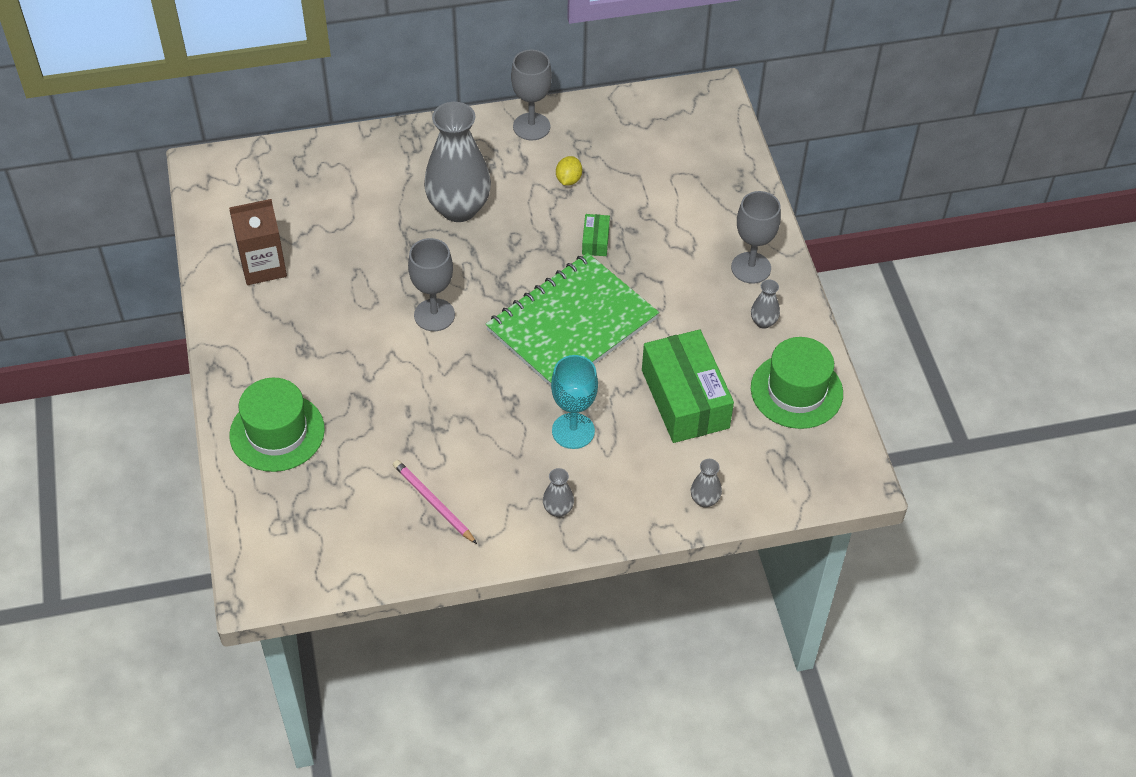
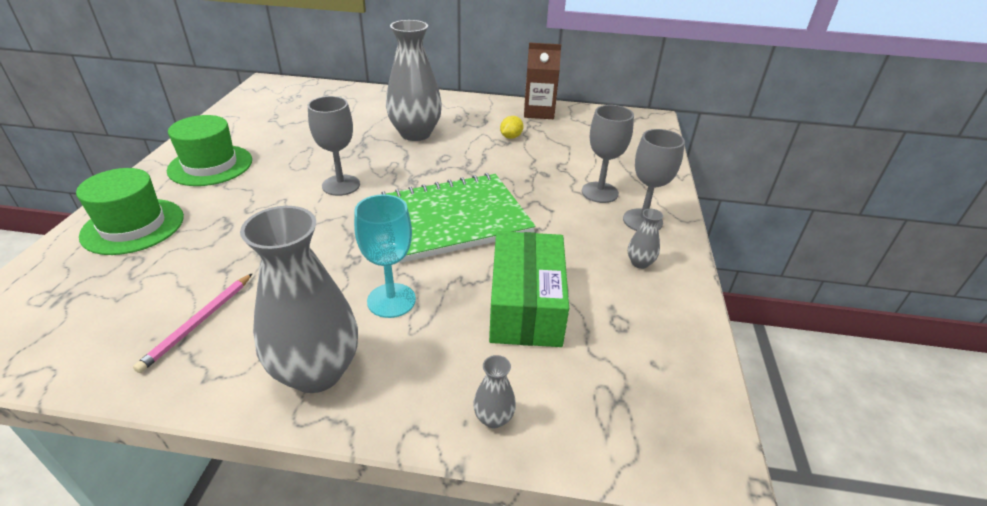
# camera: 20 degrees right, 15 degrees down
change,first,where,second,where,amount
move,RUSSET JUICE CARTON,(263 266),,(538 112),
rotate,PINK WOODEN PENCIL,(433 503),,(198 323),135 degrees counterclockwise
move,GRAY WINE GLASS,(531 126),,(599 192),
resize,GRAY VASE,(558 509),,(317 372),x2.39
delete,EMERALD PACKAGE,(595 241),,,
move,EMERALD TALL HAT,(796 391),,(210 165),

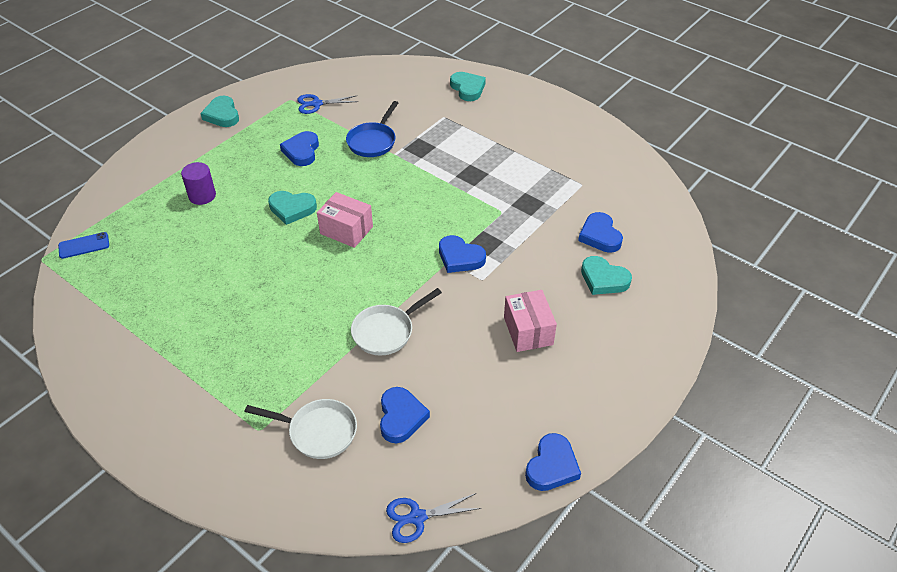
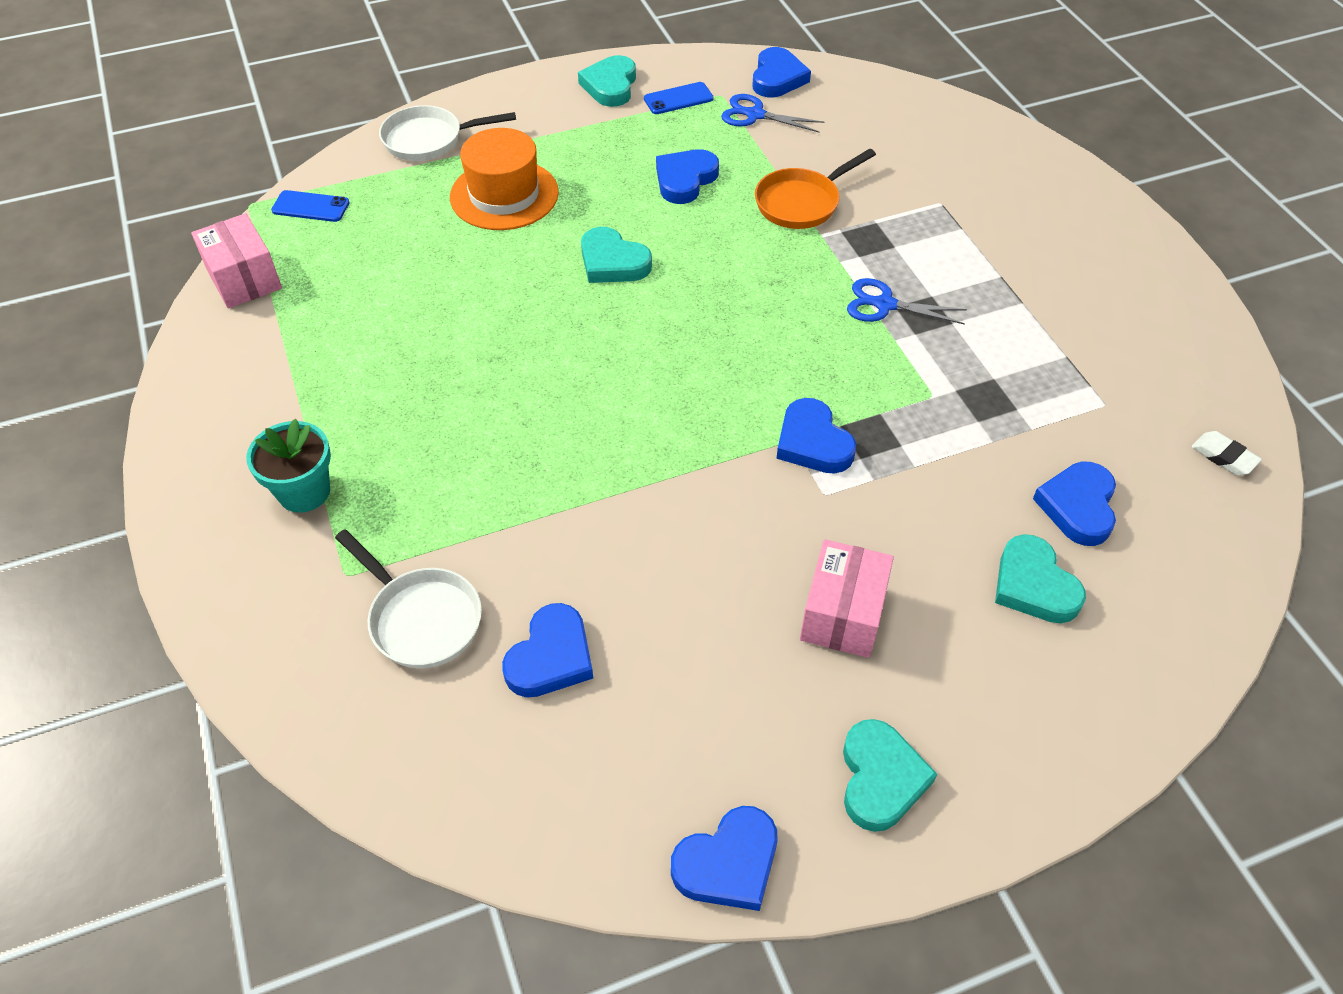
# camera: 30 degrees right, 5 degrees up
change,first,where,second,where,amount
replace,PURPLE CYLINDER,(202 196),ORANGE-COLOURED TALL HAT,(504 195),
move,PINK PACKAGE,(346 230),,(244 279),
recolor,ROYAL BLUE PAN,(373 141),ORANGE-COLOURED PAN,(801 203),
move,PURE WHITE PAN,(386 331),,(429 140),
move,ROYAL BLUE SHEARS,(417 517),,(885 305),
move,TURQUOISE HEART,(467 88),,(880 778),
insert,,,TURQUOISE PLANT POT,(304 492),
insert,,,ROYAL BLUE MOBILE PHONE,(678 99),
insert,,,ROYAL BLUE HEART,(777 78),
insert,,,PURE WHITE GUM ERASER,(1223 456),

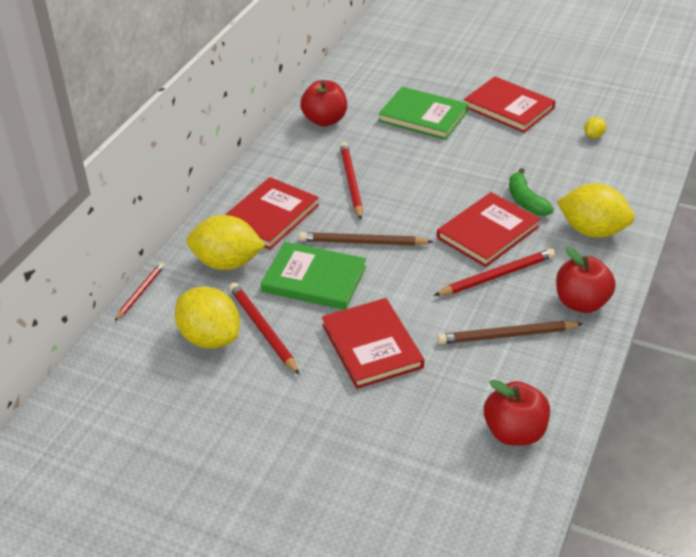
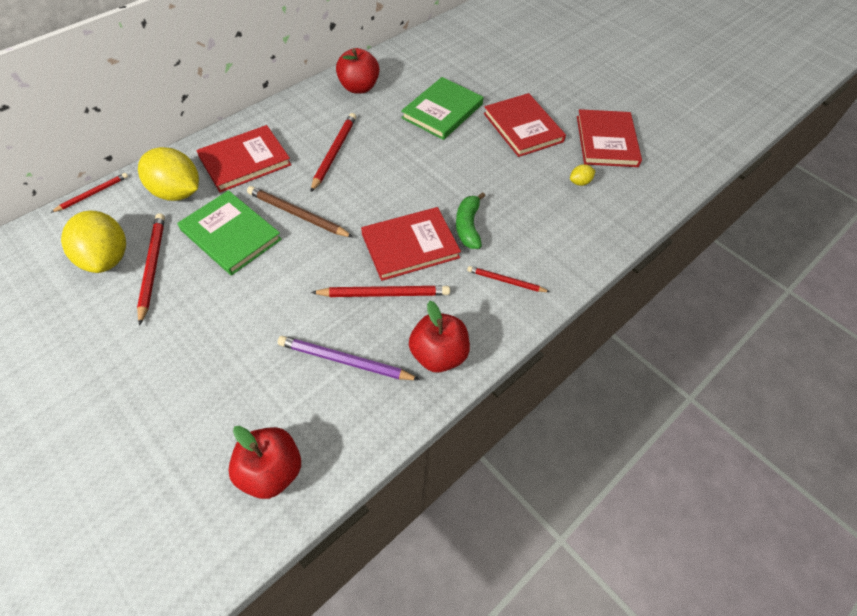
# camera: 20 degrees right, 15 degrees up
change,first,where,second,where,amount
move,CRIMSON BOOK,(372 346),,(606 141),
rotate,EMERALD BOOK,(423 116),,(442 111),75 degrees clockwise
recolor,RUSSET WOODEN PENCIL,(507 335),PURPLE WOODEN PENCIL,(345 361),
replace,GOLDEN TOY LEMON,(592 231),CRIMSON WOODEN PENCIL,(505 281),

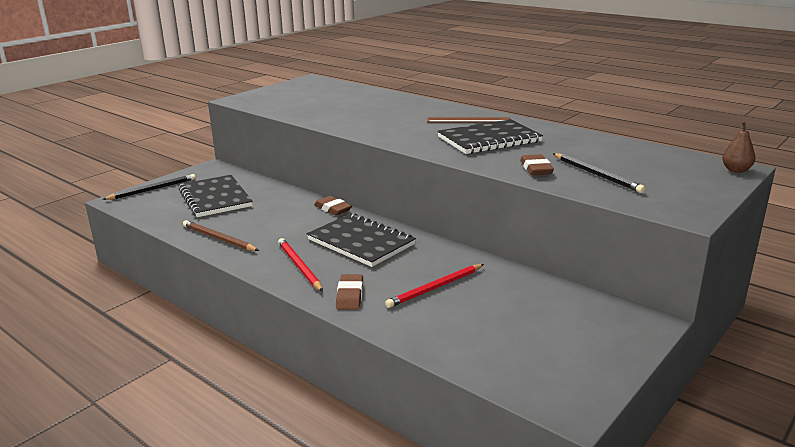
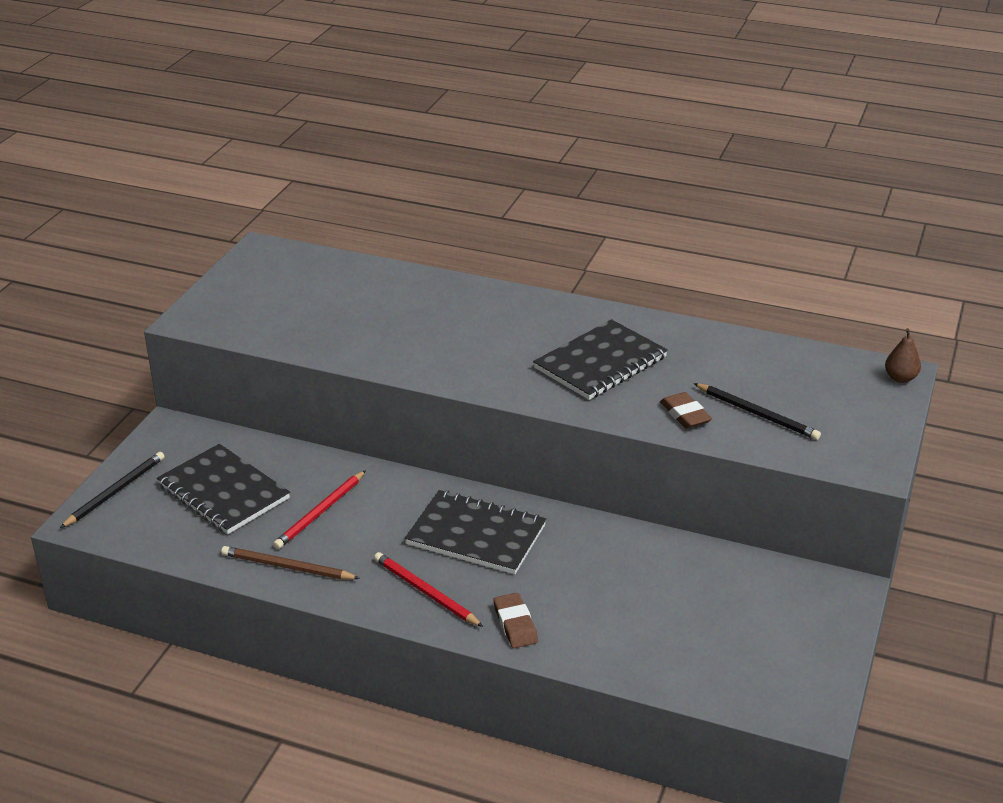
# camera: 20 degrees left, 10 degrees up
change,first,where,second,where,amount
delete,RUSSET GUM ERASER,(333 209),,,
move,CRIMSON WOODEN PENCIL,(435 288),,(320 512),
delete,RUSSET STRAIGHTEDGE,(468 120),,,

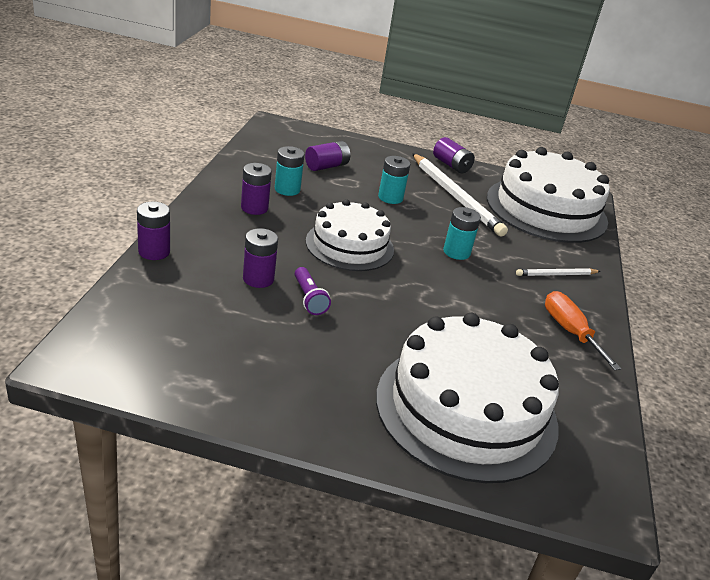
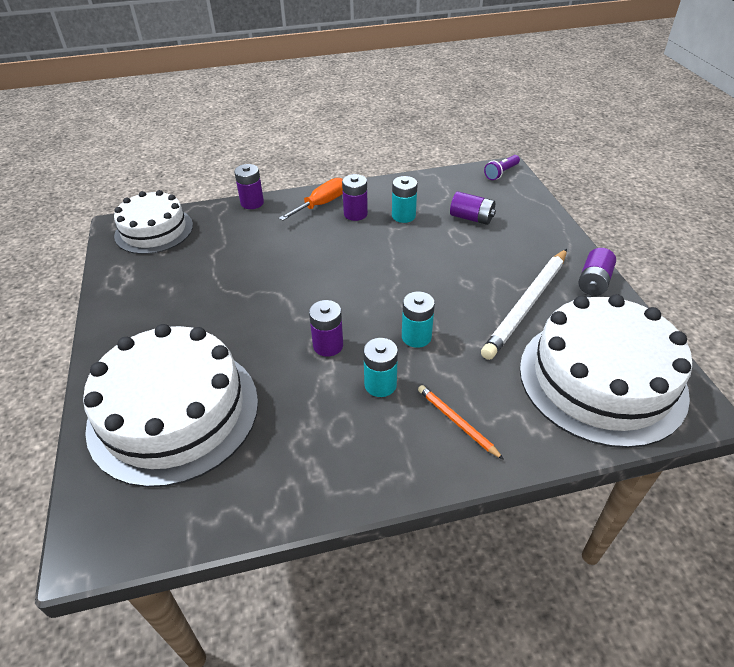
# camera: 70 degrees right, 10 degrees up
change,first,where,second,where,amount
move,PURPLE POWER CELL,(258 279),,(328 345),
move,PURPLE POCKET TORCH,(309 299),,(501 173),
move,PURE WHITE GATEAU,(349 245),,(154 230),
move,TURQUOISE POWER CELL,(390 198),,(380 384),
recolor,PURE WHITE WOODEN PENCIL,(556 274),ORANGE-COLOURED WOODEN PENCIL,(457 422),
move,ORANGE-COLOURED SCREWDRIVER,(570 331),,(321 204),

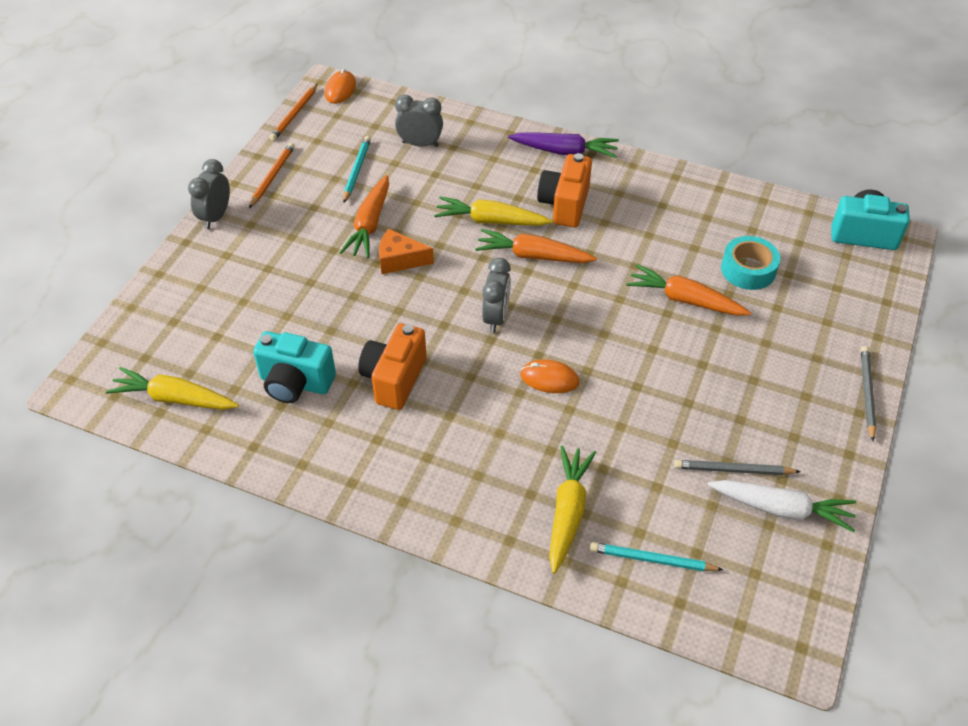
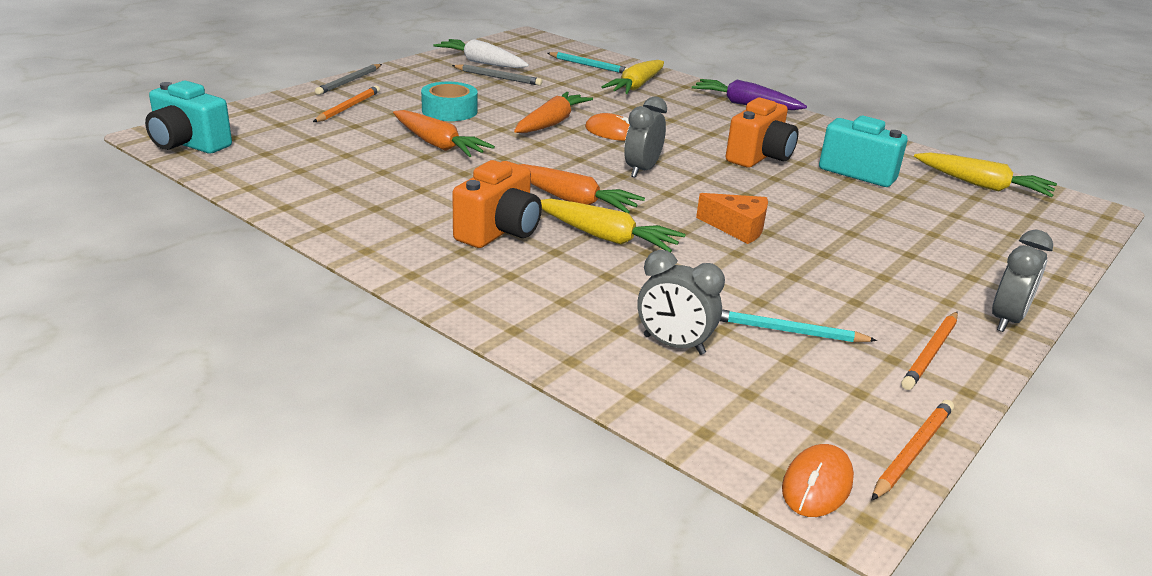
# camera: 165 degrees left, 20 degrees down
change,first,where,second,where,amount
move,ORANGE-COLOURED CARROT,(369 225),,(551 123),
rotate,TURQUOISE WOODEN PENCIL,(357 170),,(787 331),75 degrees clockwise
move,PURPLE CARROT,(565 151),,(745 104),
move,TURQUOISE STICKY TAPE,(748 269),,(449 111),
insert,,,ORANGE-COLOURED WOODEN PENCIL,(348 107),

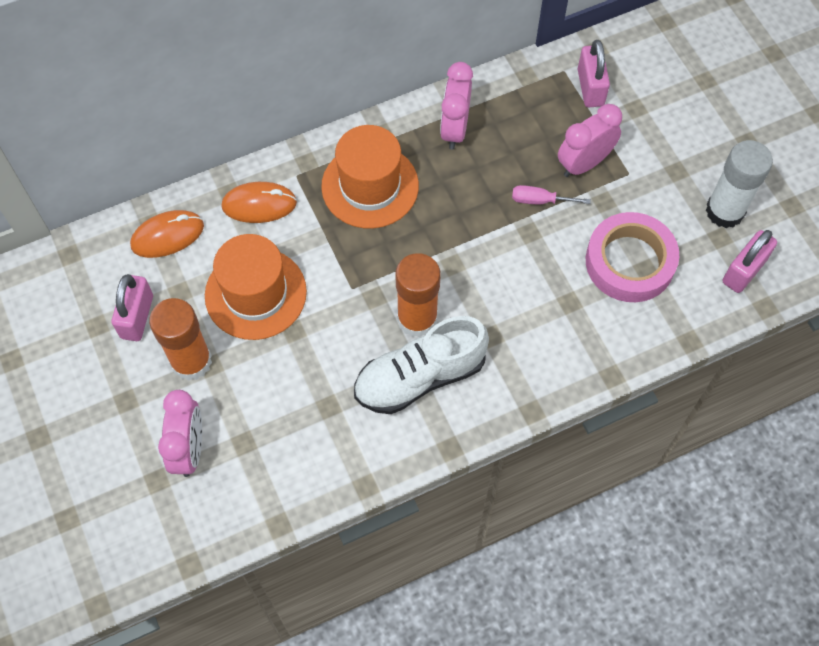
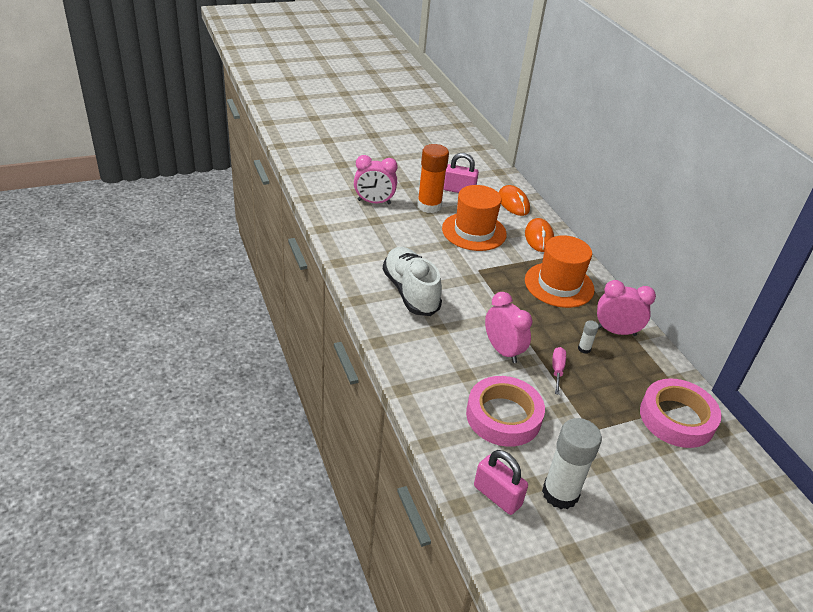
# camera: 90 degrees right, 25 degrees down
change,first,where,second,where,amount
delete,ORANGE-COLOURED STICK OF GLUE,(417 319),,,
move,PINK ALARM CLOCK,(584 163),,(502 351),
replace,PINK PADLOCK,(590 87),PINK STICKY TAPE,(677 418),
insert,,,PURE WHITE STICK OF GLUE,(584 349),

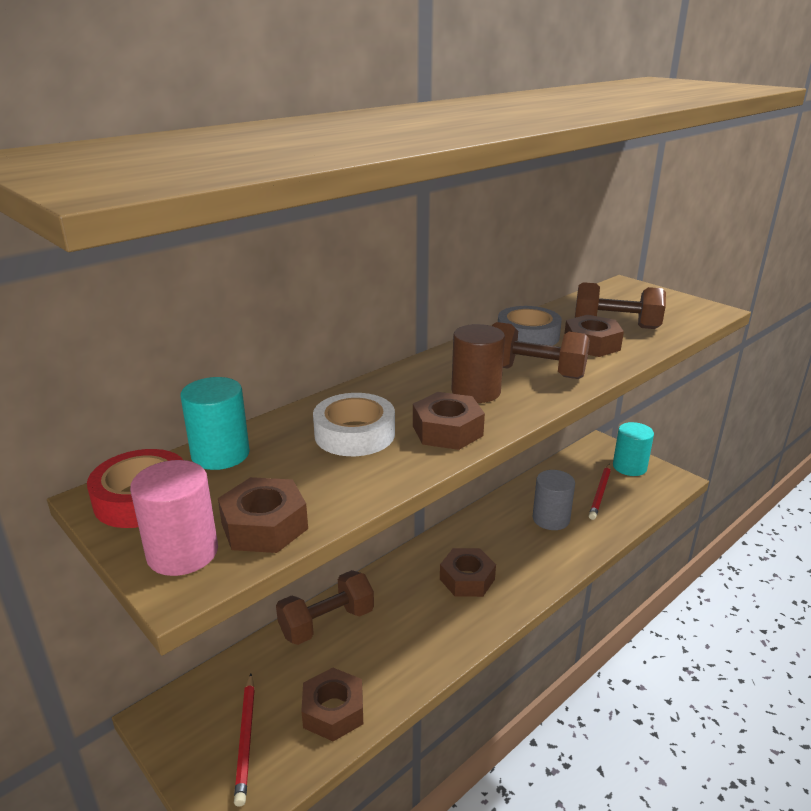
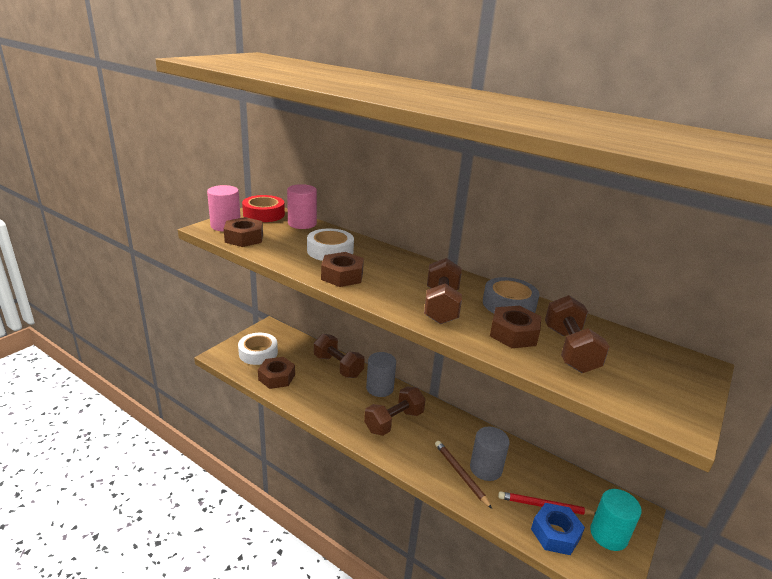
# camera: 75 degrees right, 0 degrees up
change,first,where,second,where,amount
recolor,TURQUOISE CYLINDER,(220 454),PINK CYLINDER,(302 223),
replace,CRIMSON WOODEN PENCIL,(246 739),PURE WHITE STICKY TAPE,(258 353),
replace,RUSSET NUT,(467 579),RUSSET HAND WEIGHT,(394 421),
delete,RUSSET CYLINDER,(476 391),,,
insert,,,GRAY CYLINDER,(380 388),
insert,,,RUSSET WOODEN PENCIL,(460 474),
insert,,,ROYAL BLUE NUT,(555 533),

